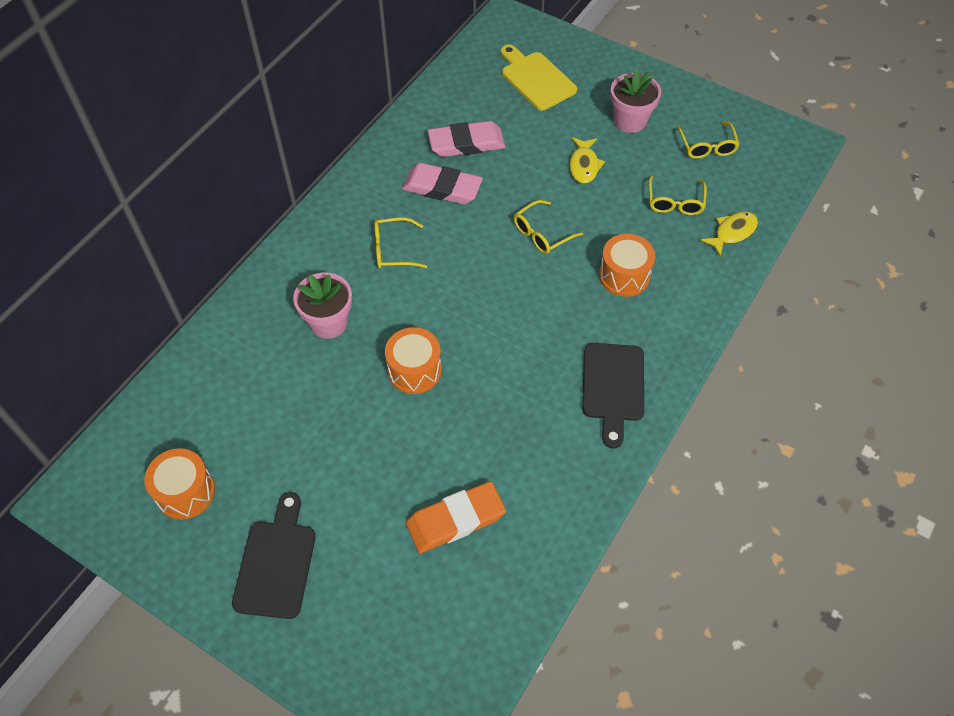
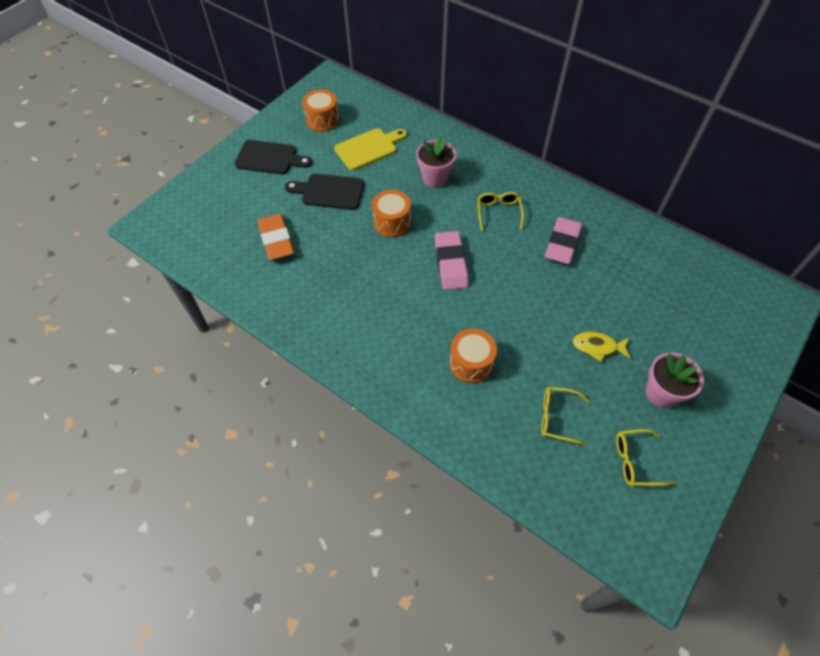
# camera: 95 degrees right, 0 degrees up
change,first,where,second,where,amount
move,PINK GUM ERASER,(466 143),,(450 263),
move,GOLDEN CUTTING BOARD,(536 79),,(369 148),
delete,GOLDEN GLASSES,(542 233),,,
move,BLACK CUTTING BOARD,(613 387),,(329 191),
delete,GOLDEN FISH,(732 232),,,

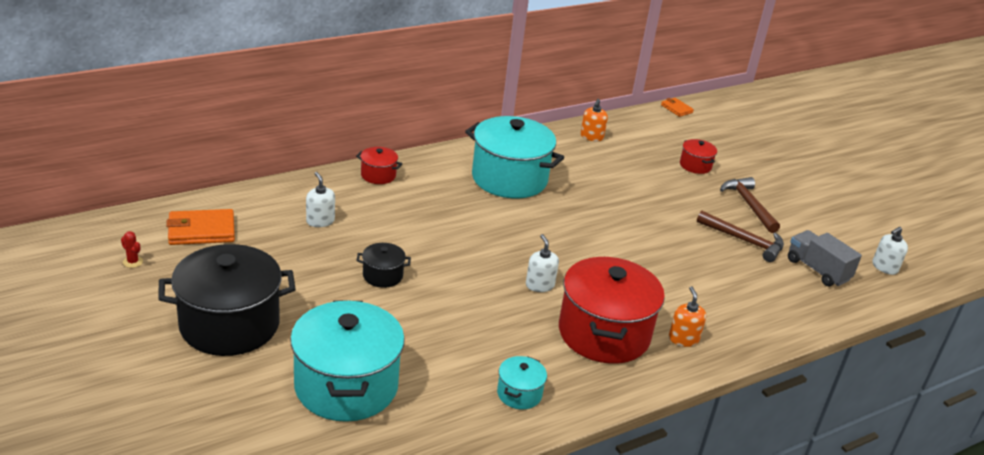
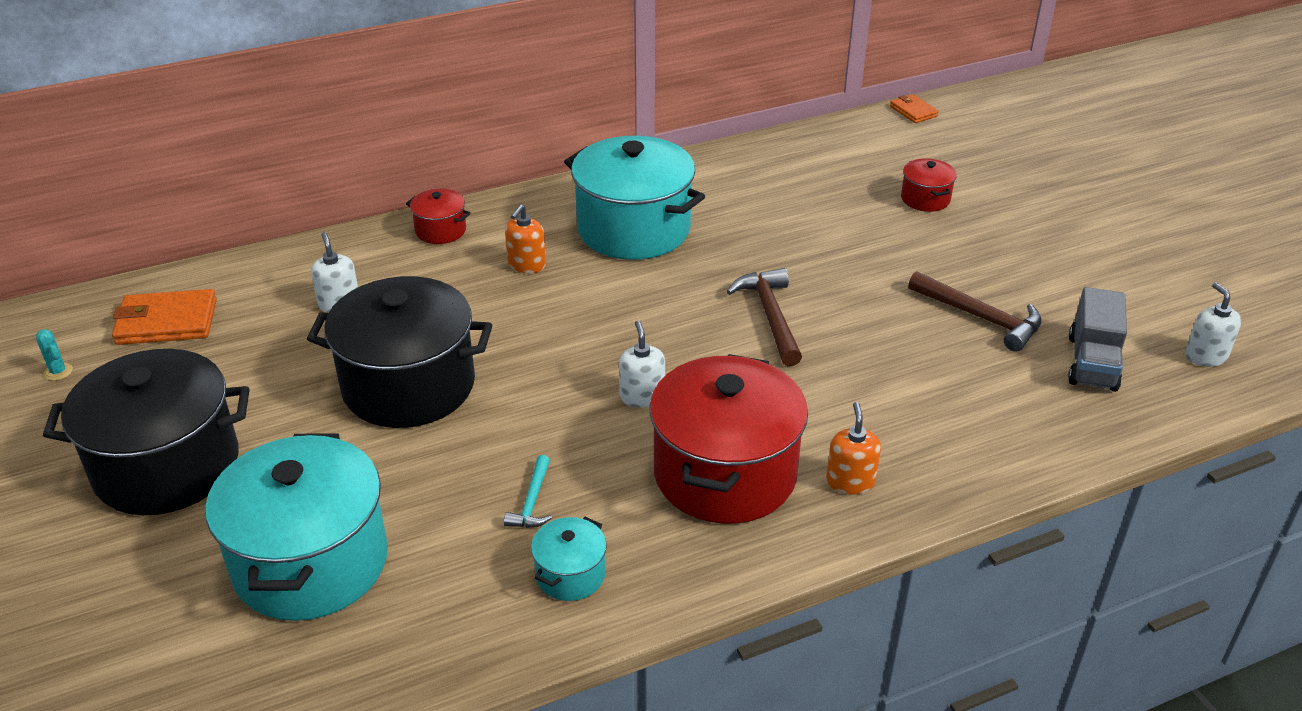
# camera: 10 degrees right, 5 degrees up
change,first,where,second,where,amount
recolor,CRIMSON PRICKLY PLANT,(133 262),TURQUOISE PRICKLY PLANT,(58 372),
resize,BLACK STOCKPOT,(382 275),,(408 385),x2.23
move,ORANGE-COLOURED SOAP PUMP,(591 137),,(526 265),
move,RUSSET CARPENTER'S HAMMER,(748 205),,(770 316),
rotate,GRAY LORRY,(817 270),,(1092 363),135 degrees counterclockwise
rotate,PURE WHITE SOAP PUMP,(884 267),,(1205 356),105 degrees clockwise
insert,,,TURQUOISE CARPENTER'S HAMMER,(532 502),

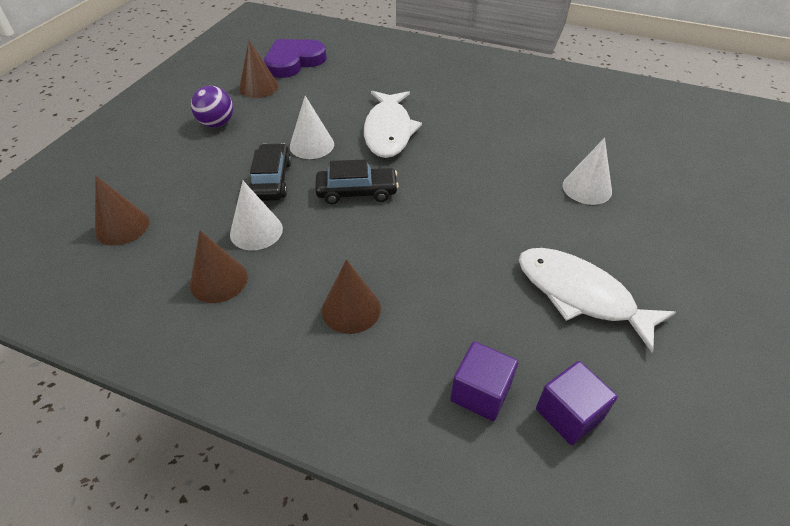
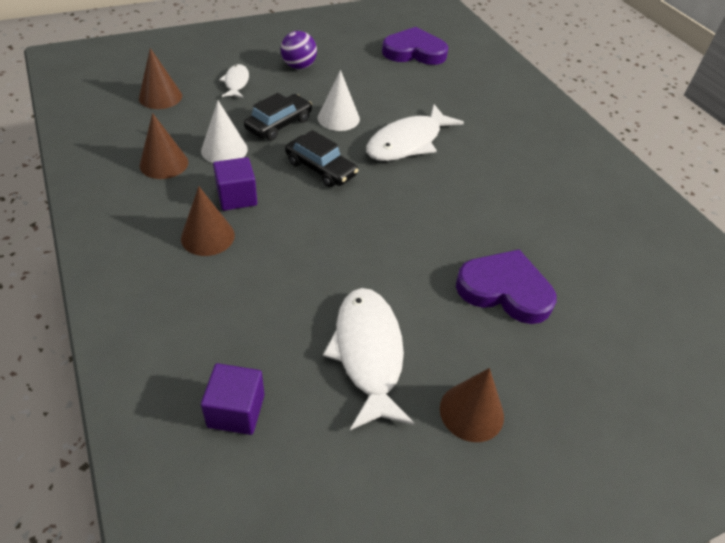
# camera: 40 degrees right, 0 degrees up
change,first,where,second,where,amount
move,RUSSET SOLID CONE,(258 87),,(471 412),
move,PURPLE CUBE,(480 393),,(237 197),
replace,PURE WHITE SOLID CONE,(587 188),PURPLE HEART,(505 290),
insert,,,PURE WHITE FISH,(236 83),

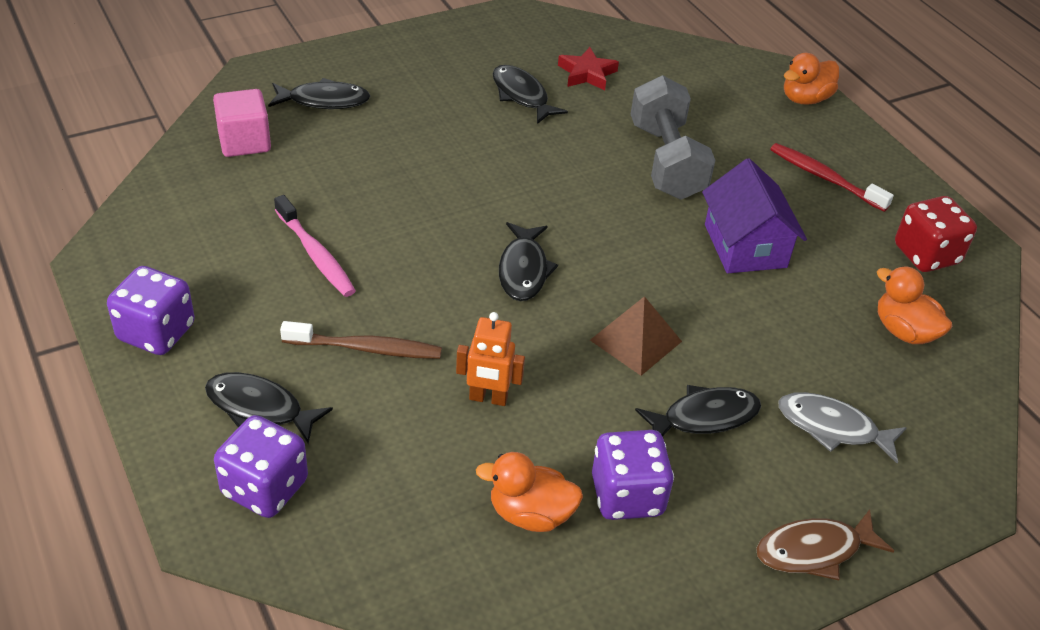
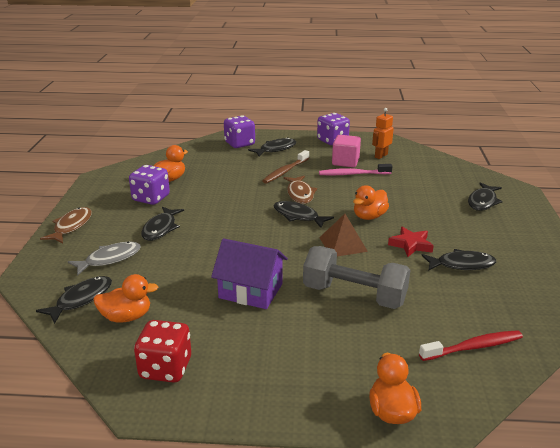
# camera: 125 degrees right, 15 degrees down
change,first,where,second,where,amount
move,PINK CUBE,(244 142),,(345 162),
move,ORANGE-COLOURED TOY ROBOT,(488 398),,(381 156),
move,CRIMSON FIVE-POINTED STAR,(587 74),,(411 245),
move,RUSSET PYRAMID,(636 340),,(343 244),
move,CRIMSON TOOTH BRUSH,(824 178),,(473 347),
insert,,,BLACK FISH,(81 299),
insert,,,RUSSET FISH,(300 194),
insert,,,ORANGE-COLOURED TOY DUCK,(369 216),

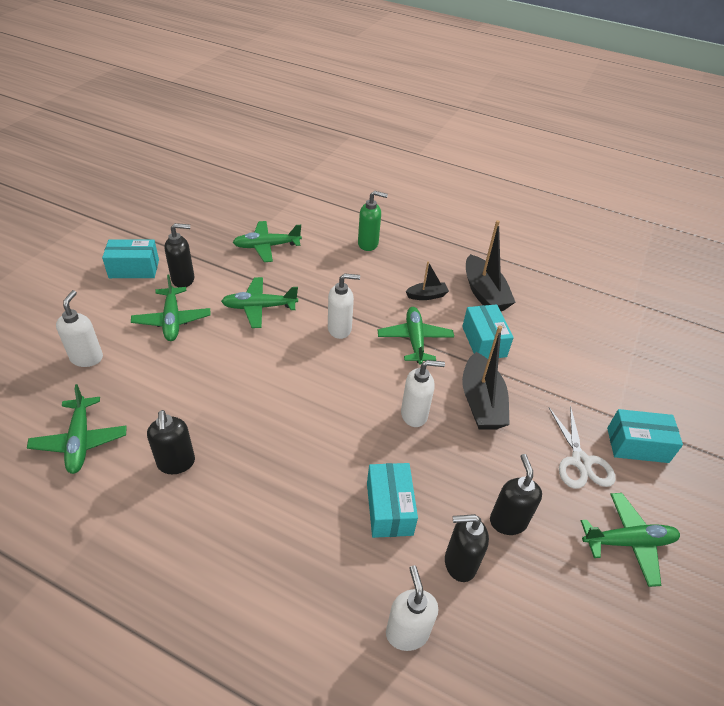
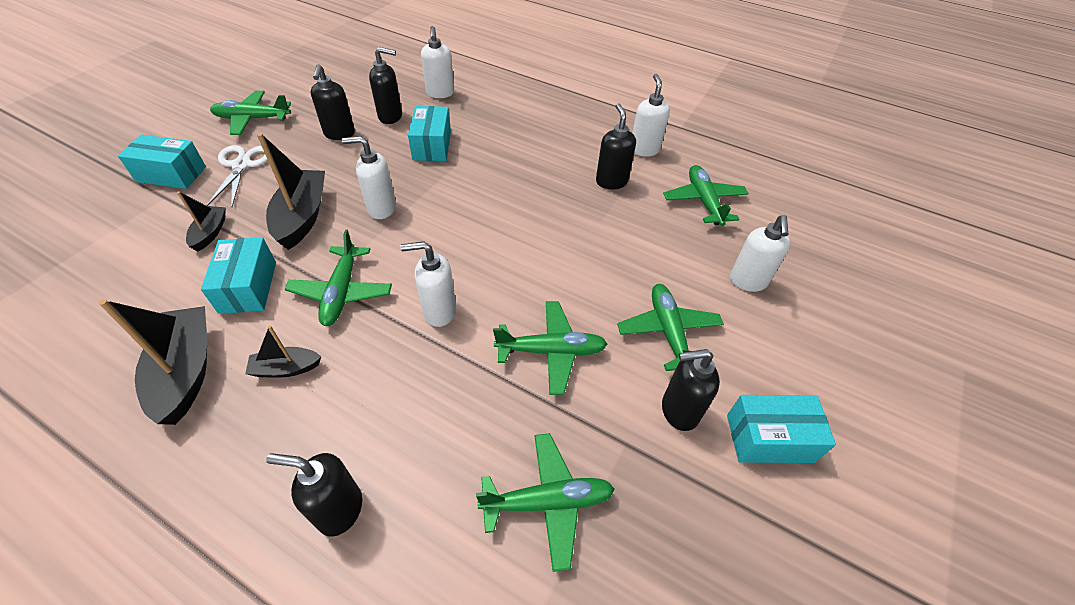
# camera: 175 degrees left, 5 degrees up
change,first,where,second,where,amount
recolor,EMERALD SOAP PUMP,(368 244),BLACK SOAP PUMP,(339 509),
insert,,,BLACK BOAT,(210 233),
insert,,,PURE WHITE SOAP PUMP,(644 149),

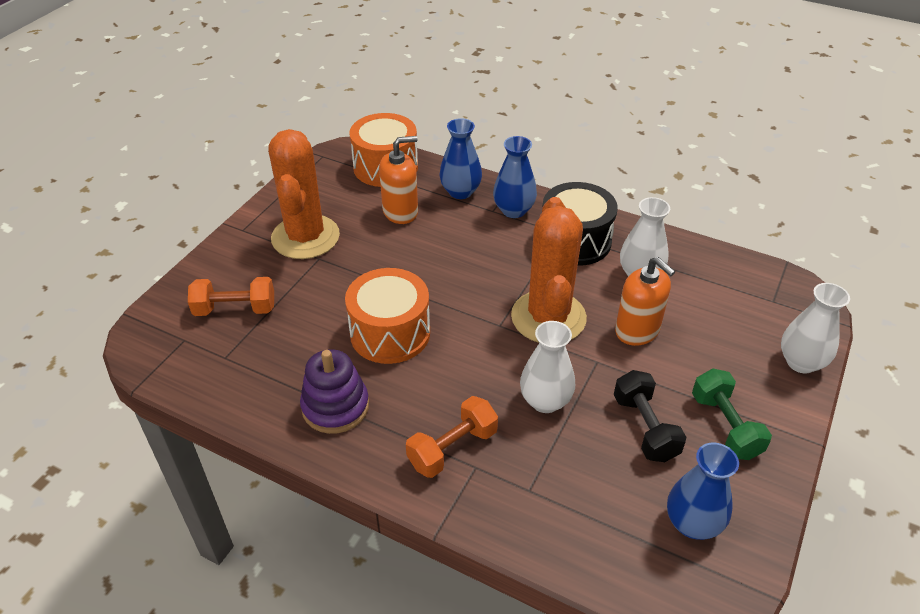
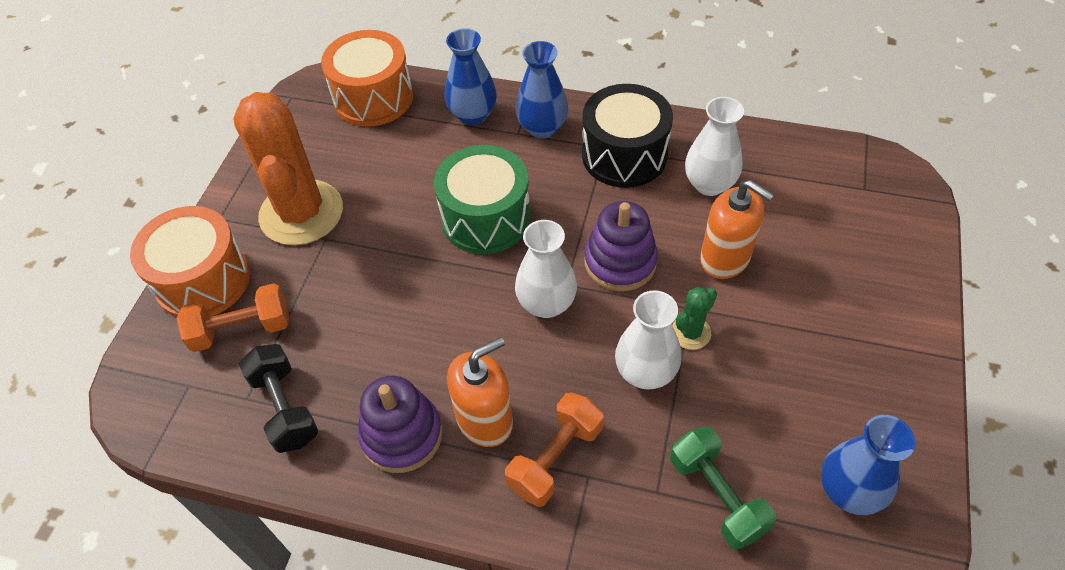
# camera: 10 degrees left, 10 degrees up
change,first,where,second,where,amount
move,ORANGE-COLOURED SNARE DRUM,(390 333),,(203 280),
move,ORANGE-COLOURED SOAP PUMP,(400 212),,(485 420),
replace,ORANGE-COLOURED PRICKLY PLANT,(548 317),PURPLE RING STACKER,(620 262),
move,BLACK HAND WEIGHT,(645 428),,(285 408),
move,EMERALD HAND WEIGHT,(725 426),,(717 496),
move,PURE WHITE VASE,(801 362),,(546 304),
insert,,,EMERALD SNARE DRUM,(485 218),
insert,,,EMERALD PRICKLY PLANT,(690 332),

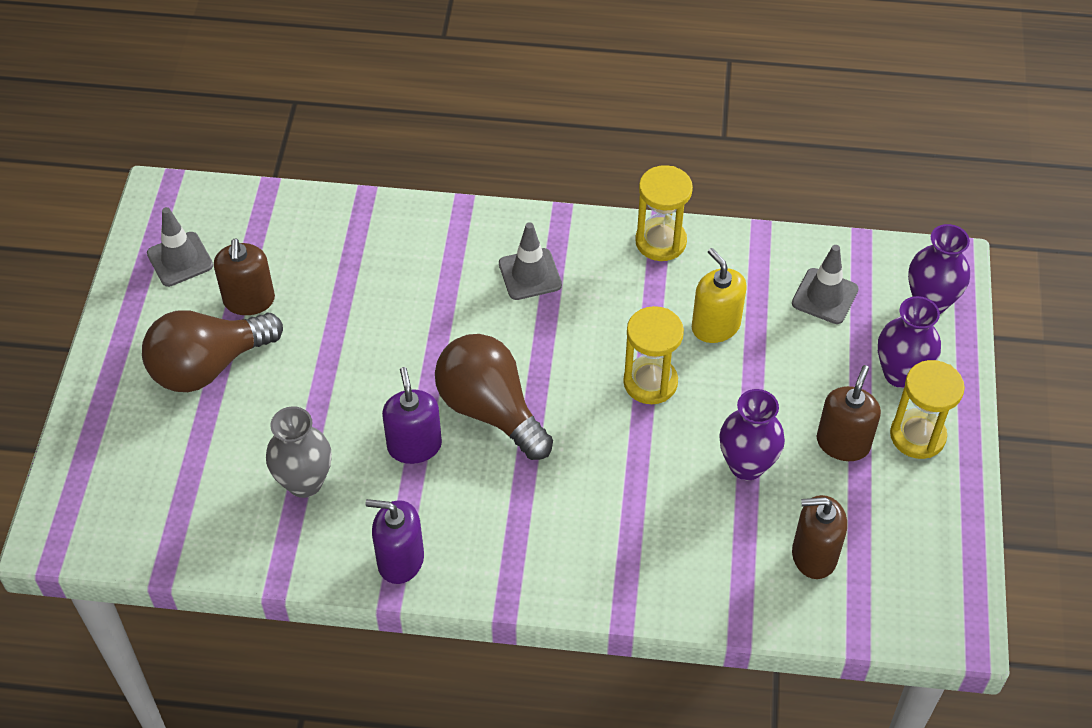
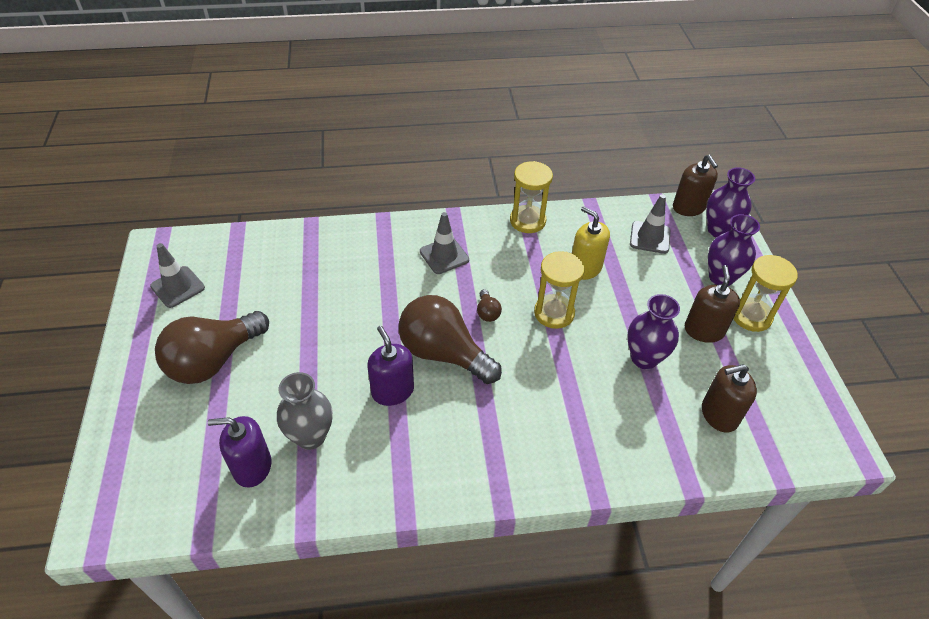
# camera: 15 degrees left, 5 degrees down
change,first,where,second,where,amount
move,RUSSET SOAP PUMP,(249 300),,(688 207),
move,PURPLE SOAP PUMP,(400 560),,(252 467),
insert,,,RUSSET LIGHT BULB,(487 312),

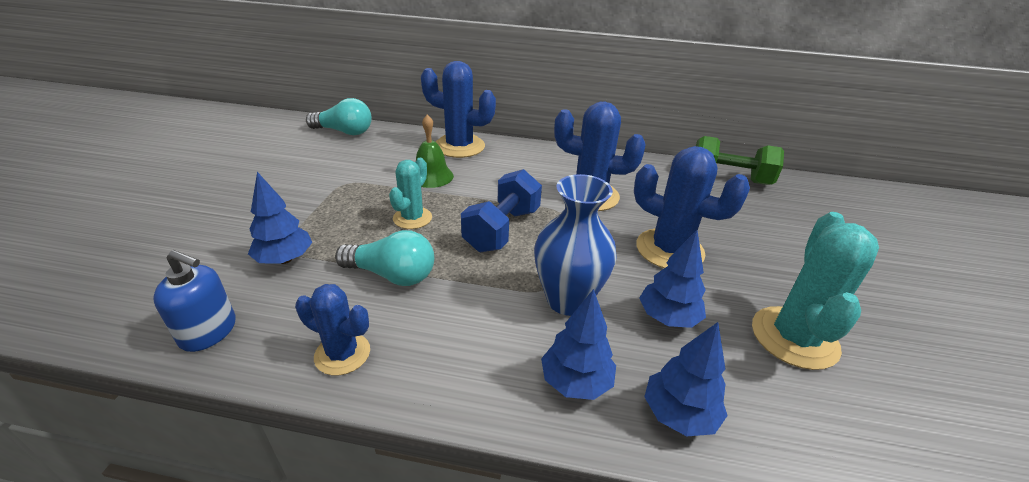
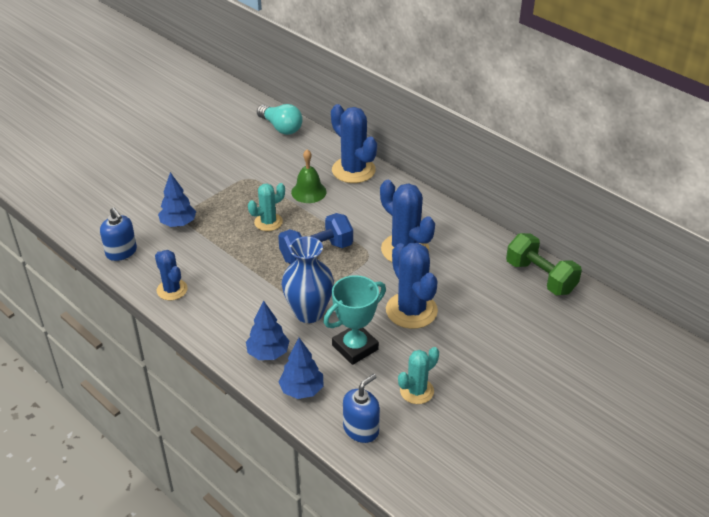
# camera: 35 degrees right, 5 degrees up
change,first,where,second,where,amount
delete,TURQUOISE LIGHT BULB,(392 275),,,
replace,ROYAL BLUE TOY TREE,(668 318),TURQUOISE TROPHY,(355 347),
resize,TURQUOISE PRICKLY PLANT,(794 337),,(417 391),x0.61
insert,,,ROYAL BLUE SOAP PUMP,(361 429),

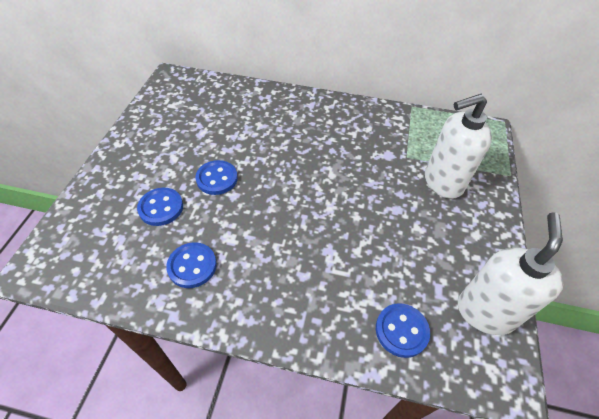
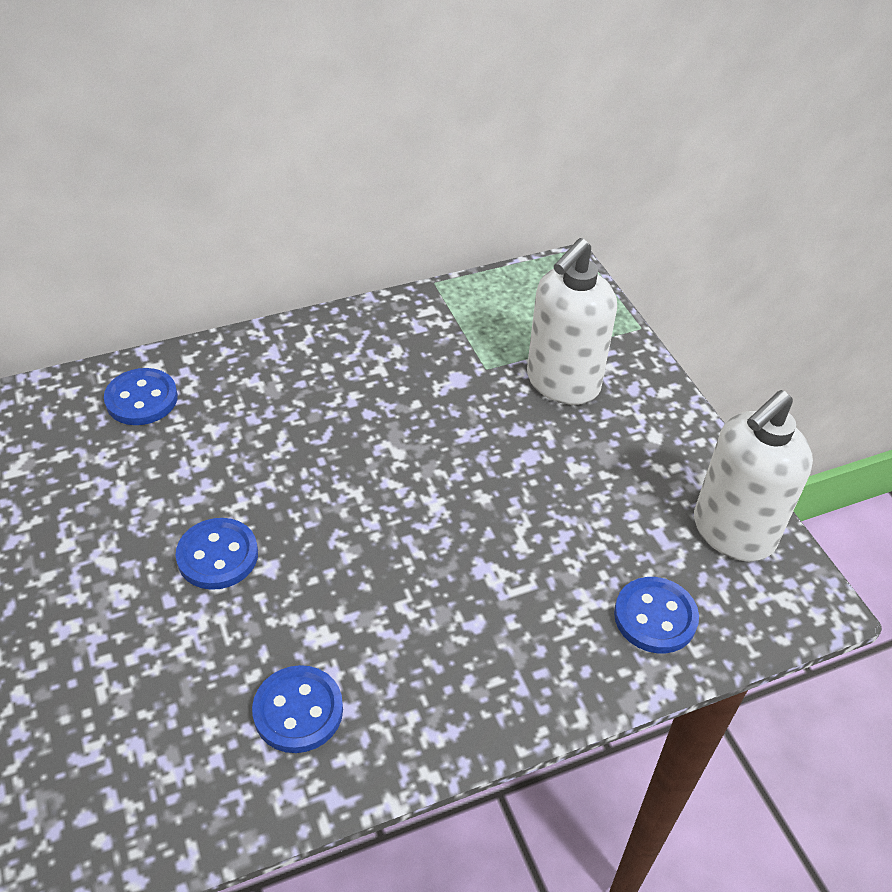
# camera: 35 degrees left, 5 degrees down
change,first,where,second,where,amount
move,ROYAL BLUE SEWING BUTTON,(161 208),,(141 399),
rotate,PURE WHITE SOAP PUMP,(485 312),,(732 532),120 degrees counterclockwise

